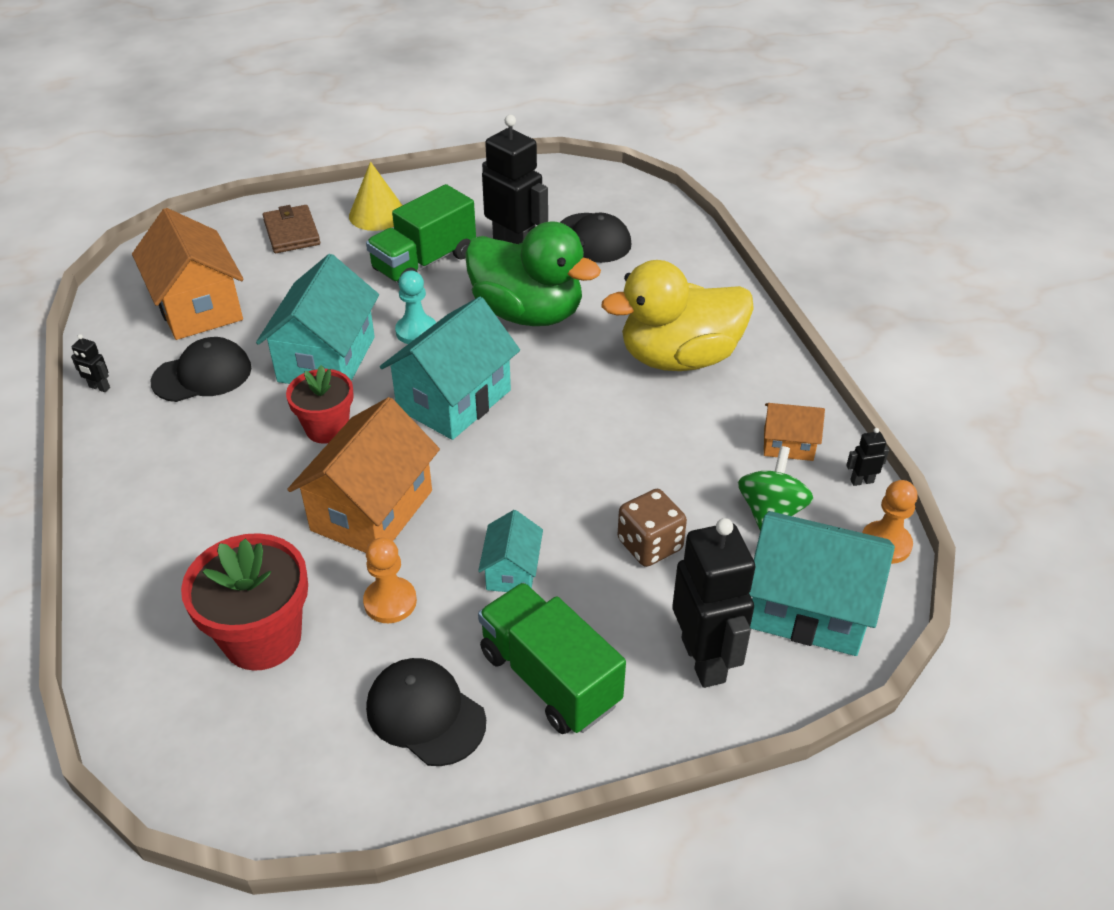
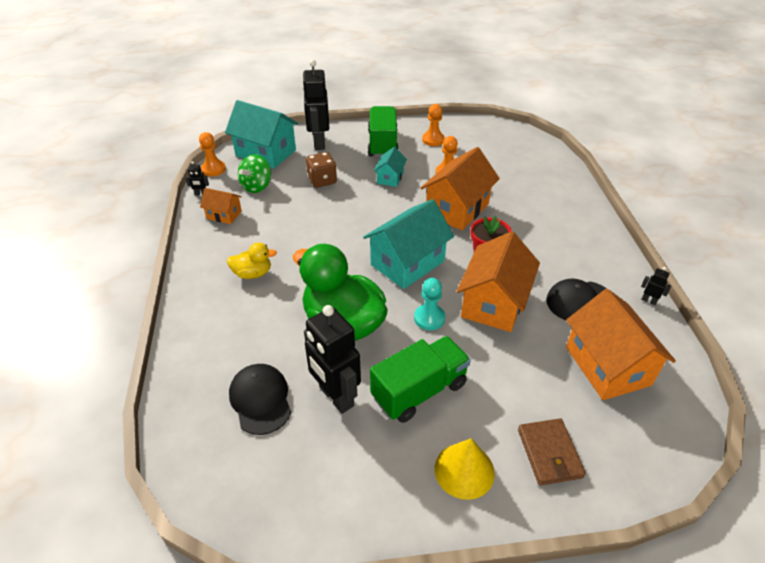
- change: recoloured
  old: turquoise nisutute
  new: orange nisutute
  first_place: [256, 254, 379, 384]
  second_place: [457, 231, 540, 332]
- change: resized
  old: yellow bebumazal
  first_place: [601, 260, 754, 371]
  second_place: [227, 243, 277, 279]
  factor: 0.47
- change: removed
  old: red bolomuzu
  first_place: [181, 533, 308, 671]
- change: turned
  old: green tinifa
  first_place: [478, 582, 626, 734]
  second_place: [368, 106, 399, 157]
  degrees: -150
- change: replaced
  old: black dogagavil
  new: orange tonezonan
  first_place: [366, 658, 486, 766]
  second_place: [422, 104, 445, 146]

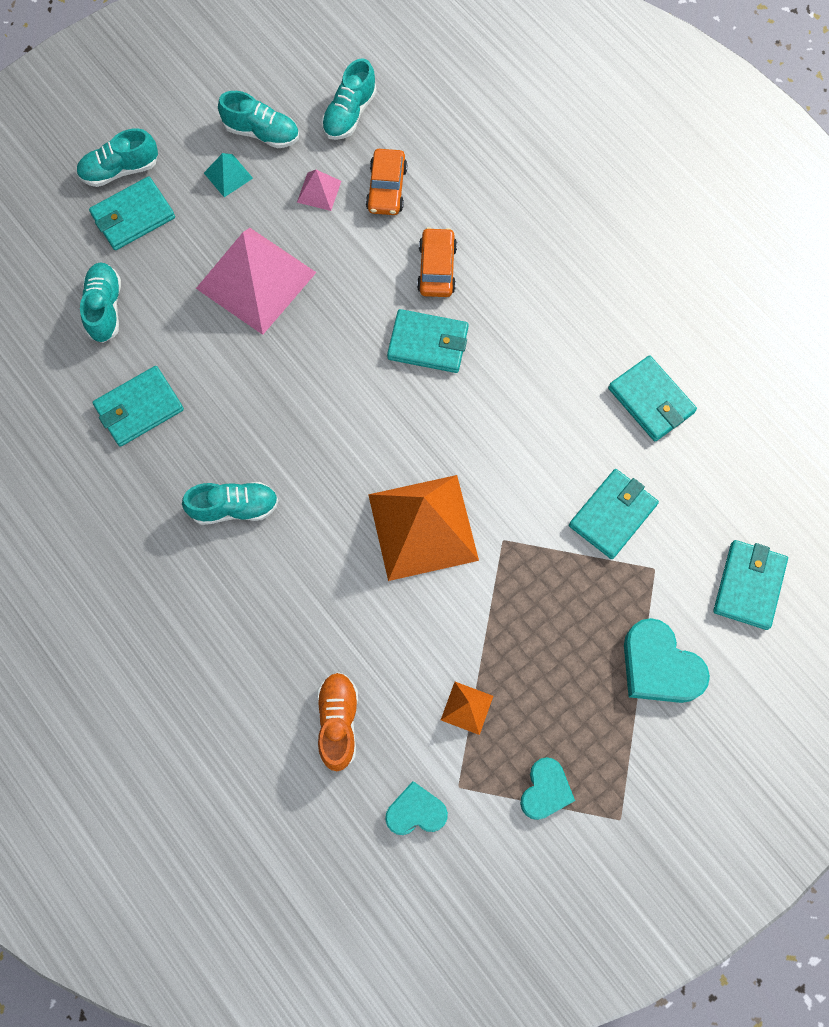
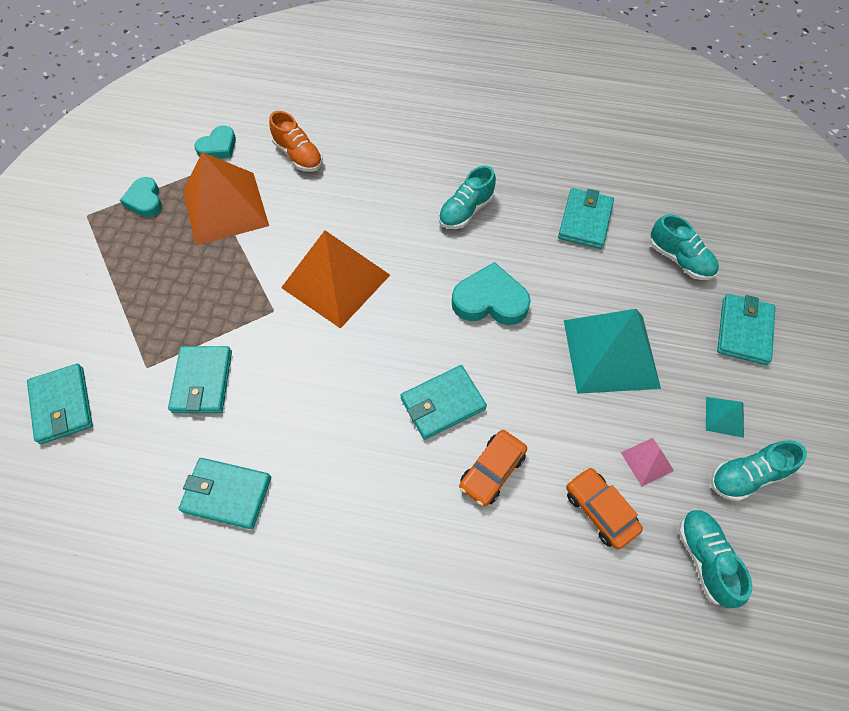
- change: removed
  old: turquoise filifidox
  first_place: [76, 128, 158, 187]
- change: turned
  old: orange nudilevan
  first_place: [417, 227, 457, 297]
  second_place: [459, 430, 527, 506]
  degrees: 75
- change: recoloured
  old: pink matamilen
  new: turquoise matamilen
  first_place: [196, 228, 317, 335]
  second_place: [564, 309, 661, 394]
- change: moved
  old: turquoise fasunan
  first_place: [624, 618, 710, 703]
  second_place: [452, 262, 531, 325]
- change: resized
  old: orange matamilen
  first_place: [441, 682, 493, 735]
  second_place: [183, 152, 269, 246]
  factor: 2.34

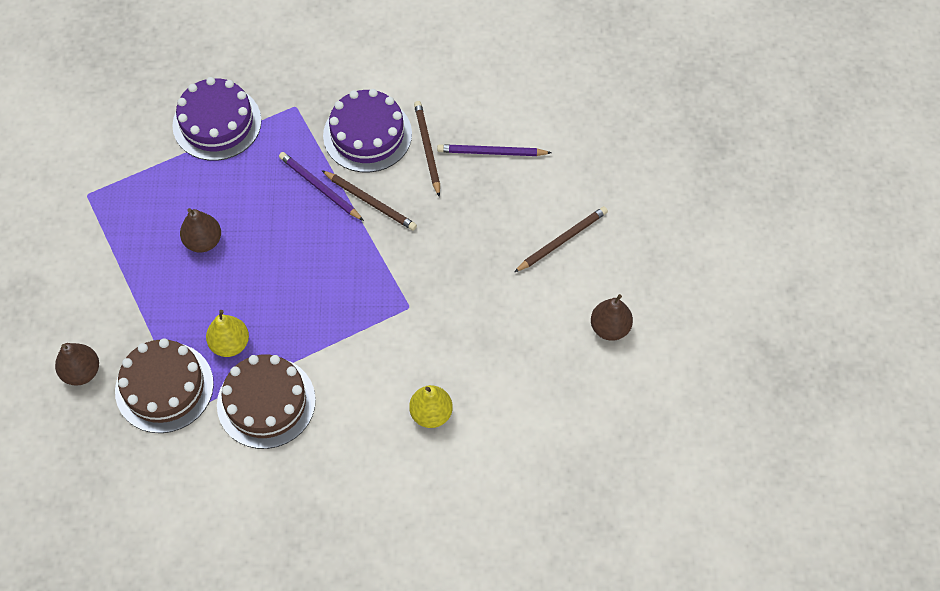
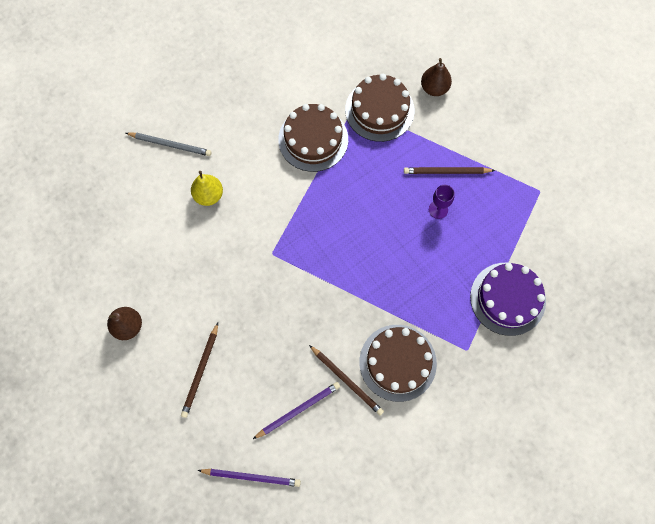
- change: recoloured
  old: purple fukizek
  new: brown fukizek
  first_place: [323, 89, 412, 173]
  second_place: [359, 325, 437, 402]
- change: moved
  old: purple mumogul
  first_place: [279, 152, 364, 221]
  second_place: [197, 469, 301, 487]
- change: moved
  old: brown mumogul
  first_place: [322, 170, 417, 231]
  second_place: [404, 167, 495, 174]
- change: replaced
  old: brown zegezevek
  new: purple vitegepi
  first_place: [180, 208, 221, 253]
  second_place: [429, 185, 455, 219]
- change: removed
  old: yellow zegezevek
  first_place: [206, 310, 249, 357]
- change: added
  new: grey mumogul
  second_place: [126, 133, 212, 156]

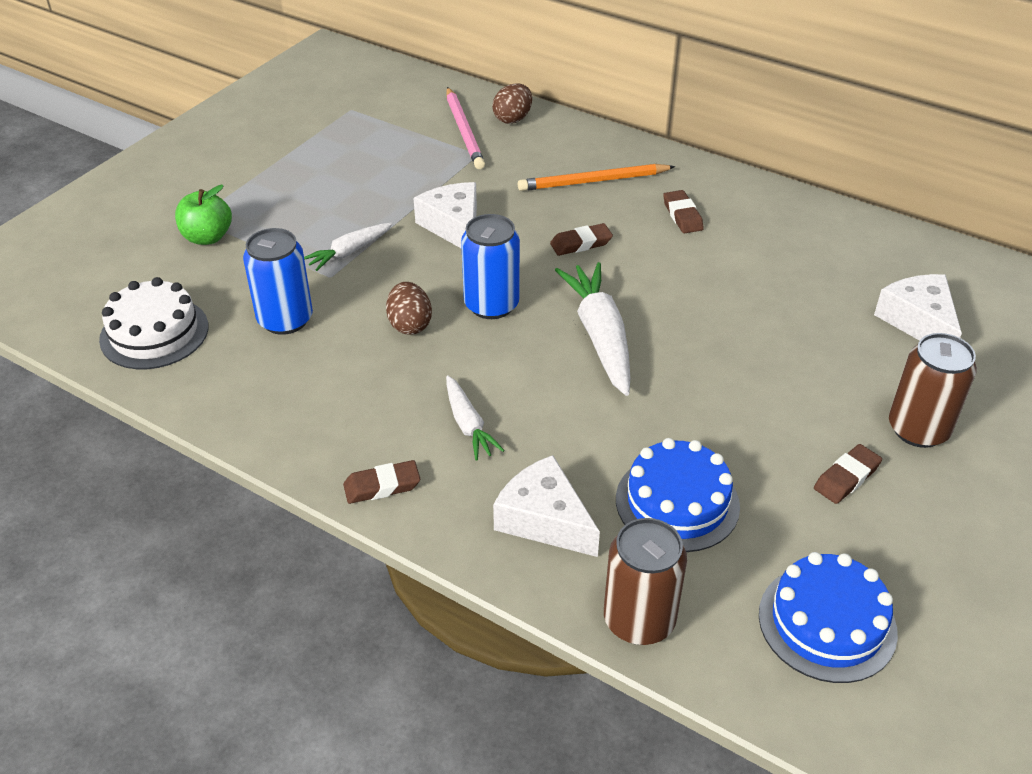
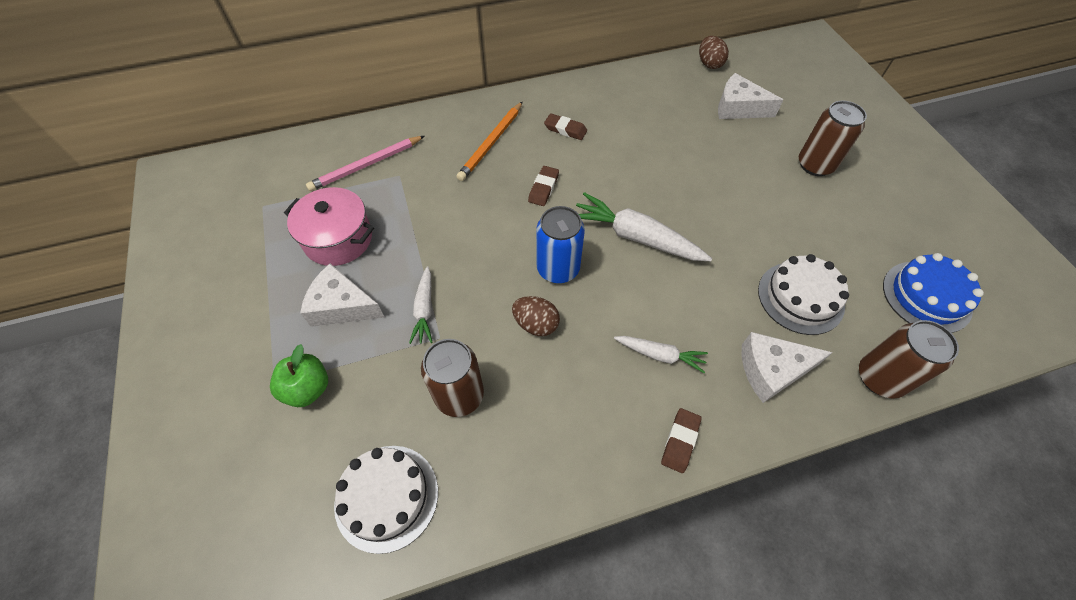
- change: moved
  old: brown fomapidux
  first_place: [492, 84, 532, 124]
  second_place: [699, 36, 729, 69]
- change: turned
  old: pink mumogul
  first_place: [447, 87, 485, 169]
  second_place: [306, 136, 424, 191]
  degrees: 120
- change: moved
  old: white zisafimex
  first_place: [414, 182, 477, 249]
  second_place: [300, 264, 385, 327]
- change: recoloured
  old: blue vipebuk
  new: brown vipebuk
  first_place: [243, 228, 313, 335]
  second_place: [421, 339, 484, 417]
- change: recoloured
  old: blue fukizek
  new: white fukizek
  first_place: [616, 438, 740, 552]
  second_place: [758, 254, 849, 335]
- change: removed
  old: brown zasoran
  first_place: [814, 444, 882, 504]
- change: added
  new: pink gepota
  second_place: [284, 187, 374, 266]

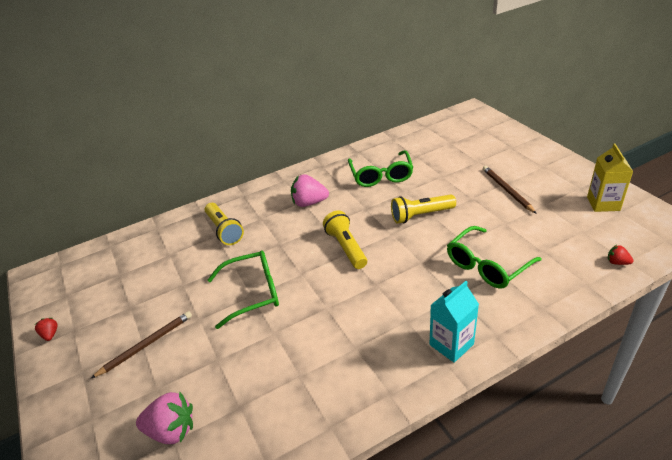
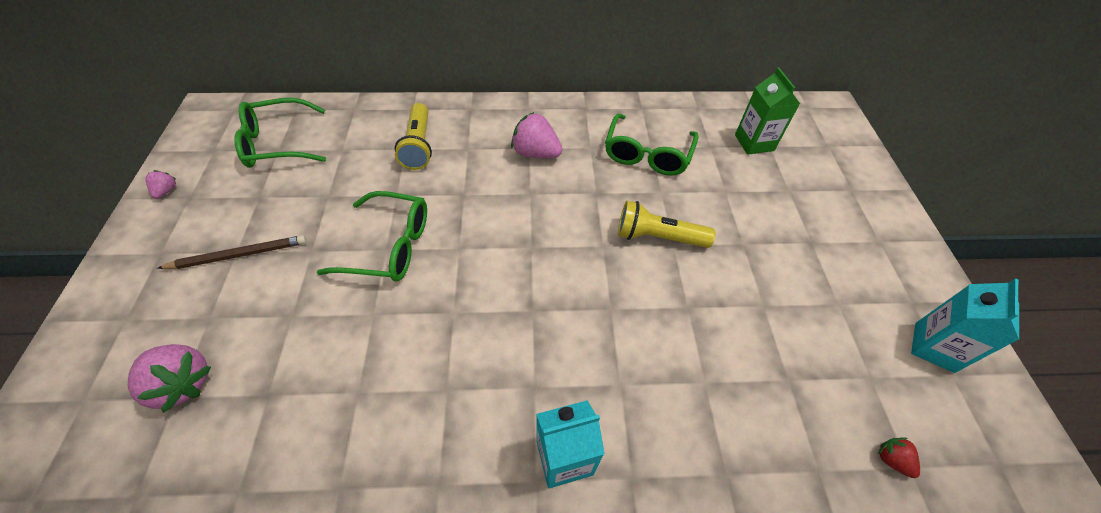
- change: recoloured
  old: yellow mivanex
  new: turquoise mivanex
  first_place: [587, 143, 633, 212]
  second_place: [911, 278, 1019, 373]
- change: removed
  old: brown mumogul
  first_place: [483, 166, 537, 214]
- change: removed
  old: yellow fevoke
  first_place: [323, 210, 367, 269]
- change: moved
  old: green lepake
  first_place: [447, 226, 541, 289]
  second_place: [234, 98, 326, 168]
- change: recoloured
  old: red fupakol
  new: pink fupakol
  first_place: [35, 318, 58, 341]
  second_place: [145, 170, 177, 199]
- change: added
  new: green mivanex
  second_place: [735, 67, 800, 155]

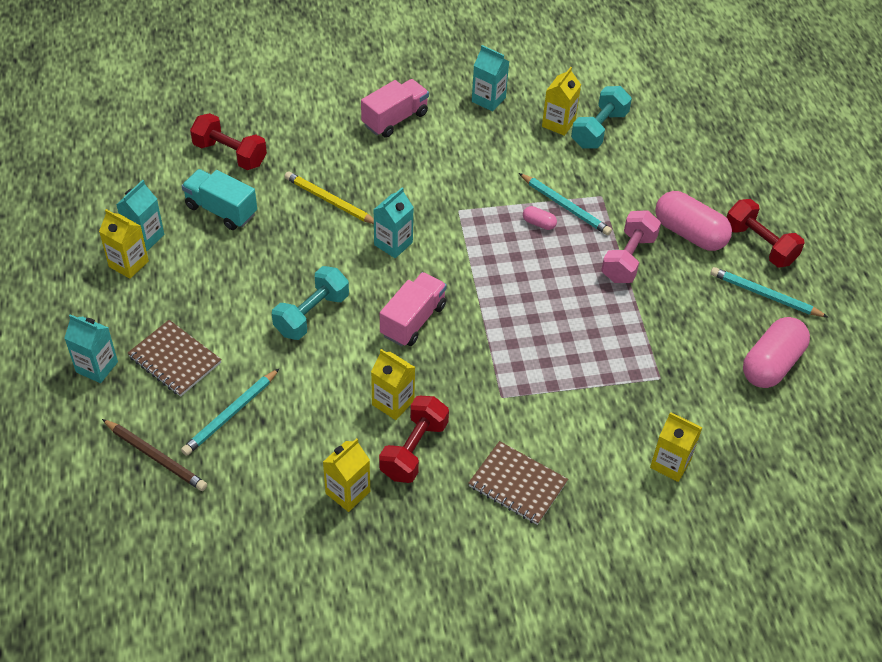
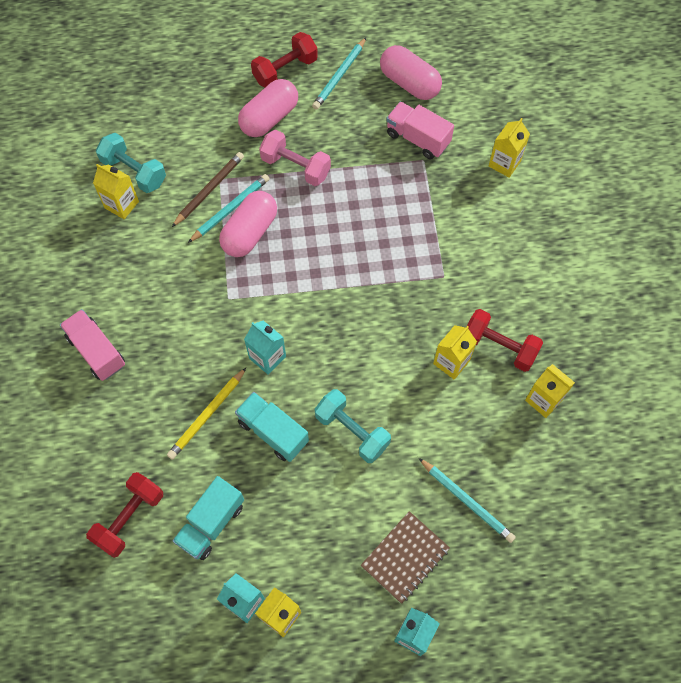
- change: removed
  old: turquoise mivanex
  first_place: [472, 45, 509, 112]
- change: resized
  old: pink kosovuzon
  first_place: [523, 206, 557, 230]
  second_place: [219, 191, 277, 257]
  factor: 2.28
- change: moved
  old: pink tinifa
  first_place: [380, 272, 447, 346]
  second_place: [386, 102, 454, 159]
- change: moved
  old: brown mumogul
  first_place: [102, 419, 207, 491]
  second_place: [172, 152, 244, 227]
- change: removed
  old: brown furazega
  first_place: [468, 441, 568, 525]
- change: added
  new: turquoise tinifa
  second_place: [235, 392, 309, 462]

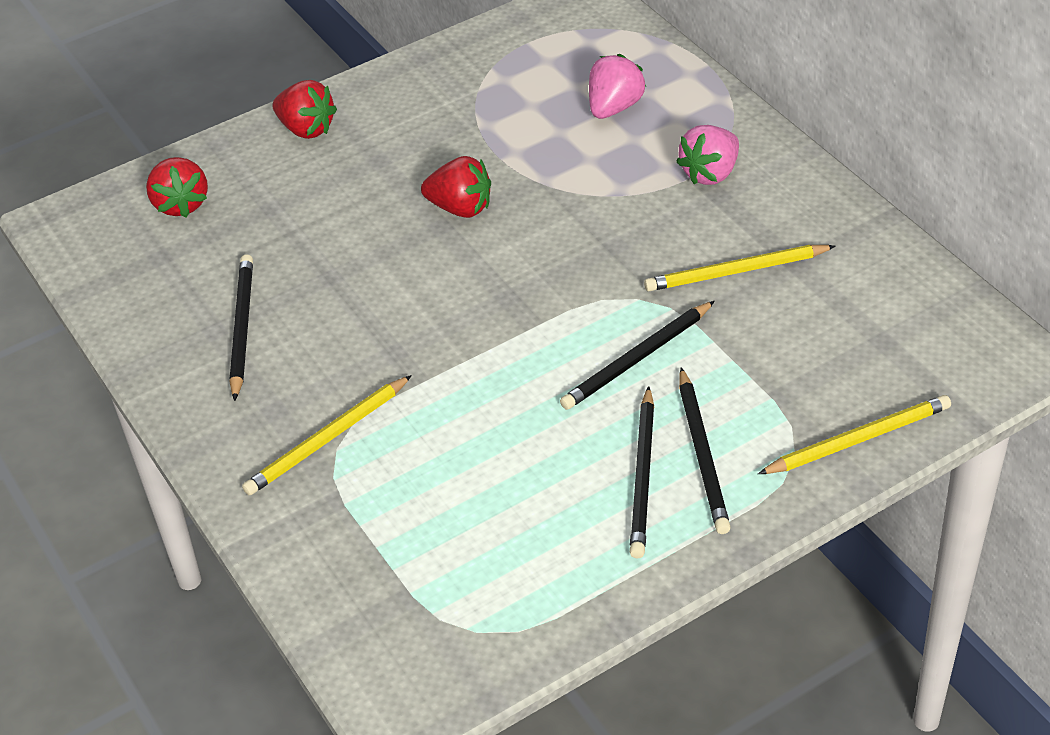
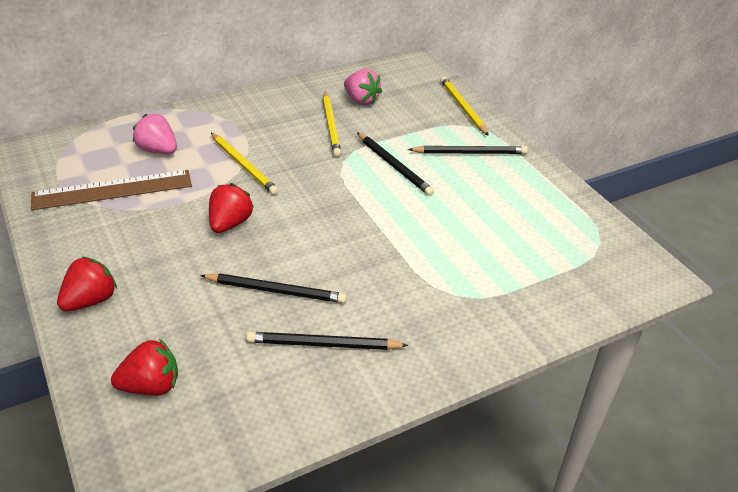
- change: moved
  old: pink fupakol
  first_place: [676, 125, 739, 185]
  second_place: [344, 69, 382, 105]
- change: moved
  old: yellow mumogul
  first_place: [242, 375, 412, 495]
  second_place: [211, 133, 279, 195]
- change: moved
  old: black mumogul
  first_place: [630, 386, 654, 558]
  second_place: [200, 274, 347, 303]
- change: added
  new: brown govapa
  second_place: [31, 170, 192, 210]

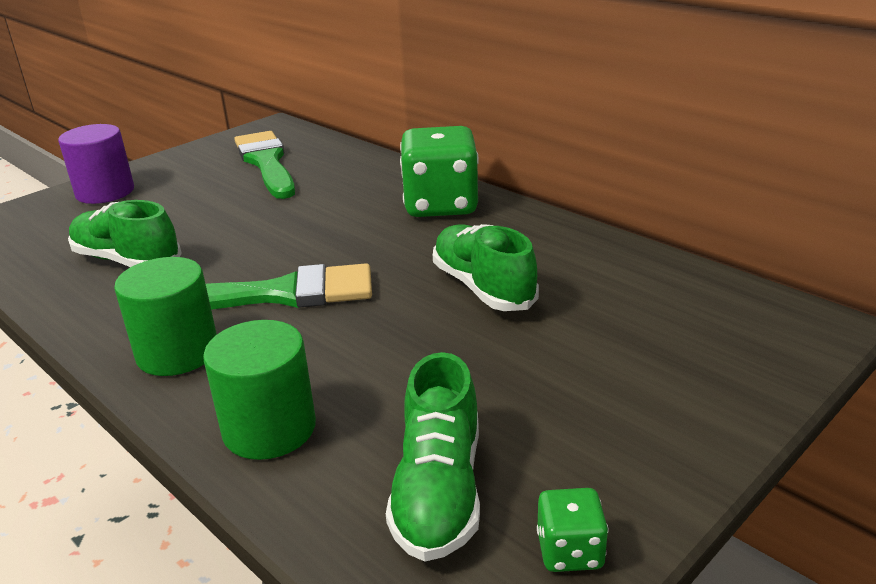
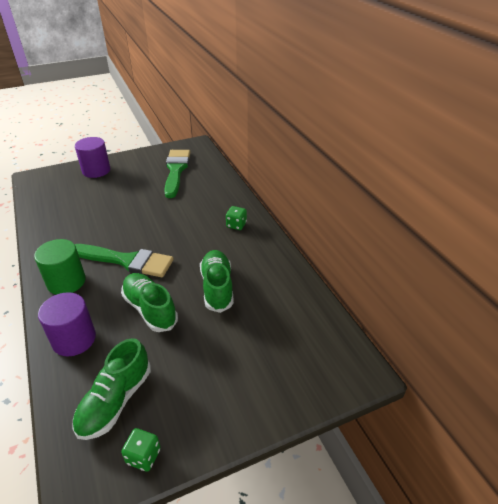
- change: resized
  old: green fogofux
  first_place: [400, 126, 479, 217]
  second_place: [226, 206, 247, 230]
  factor: 0.46
- change: moved
  old: green filifidox
  first_place: [68, 200, 182, 267]
  second_place: [121, 273, 178, 332]
- change: recoloured
  old: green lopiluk
  new: purple lopiluk
  first_place: [203, 320, 316, 460]
  second_place: [38, 292, 96, 356]

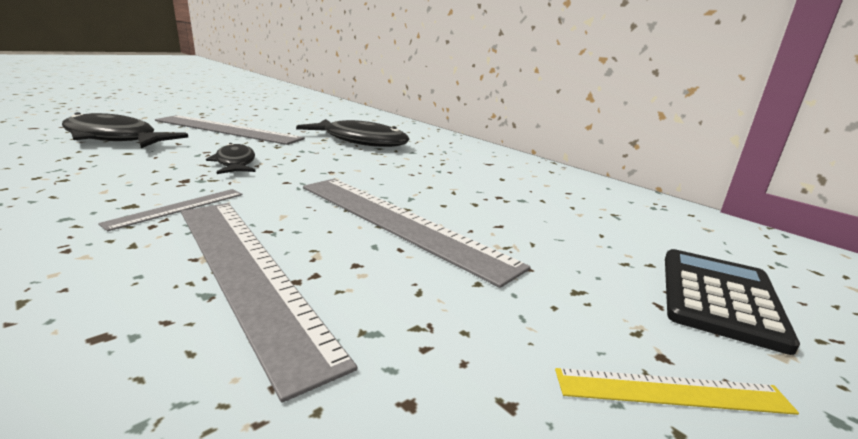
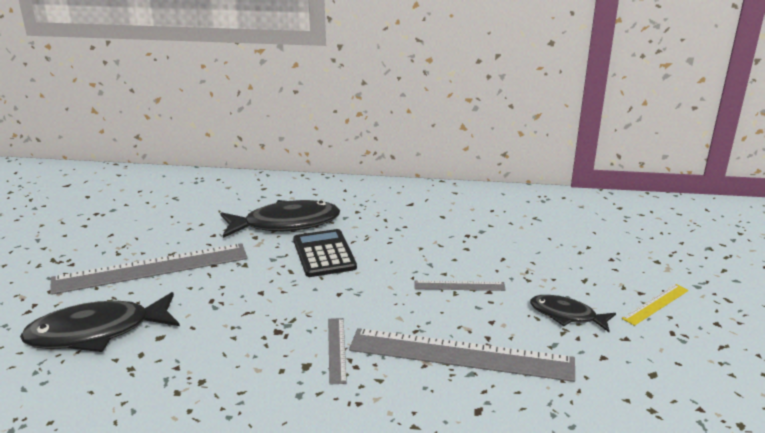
- change: moved
  old: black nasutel
  first_place: [206, 143, 256, 174]
  second_place: [530, 295, 616, 332]
- change: resized
  old: grey govapa
  first_place: [303, 179, 531, 288]
  second_place: [414, 280, 506, 291]
  factor: 0.46
- change: moved
  old: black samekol
  first_place: [665, 249, 800, 355]
  second_place: [293, 229, 357, 277]

